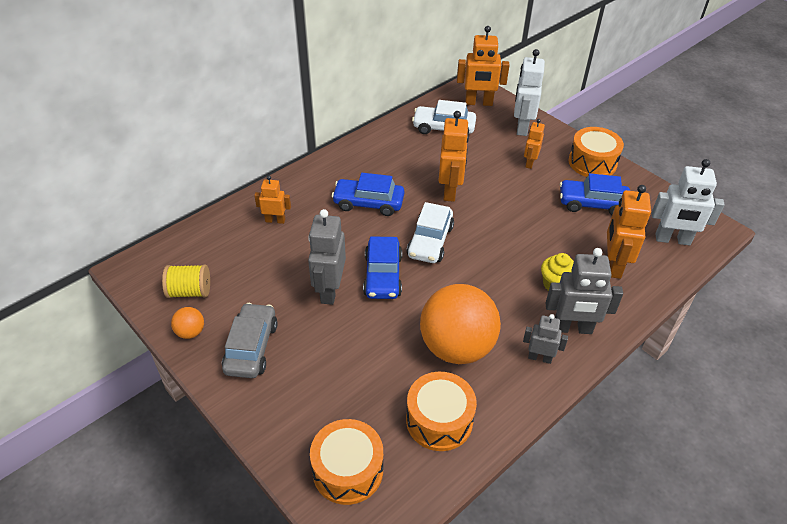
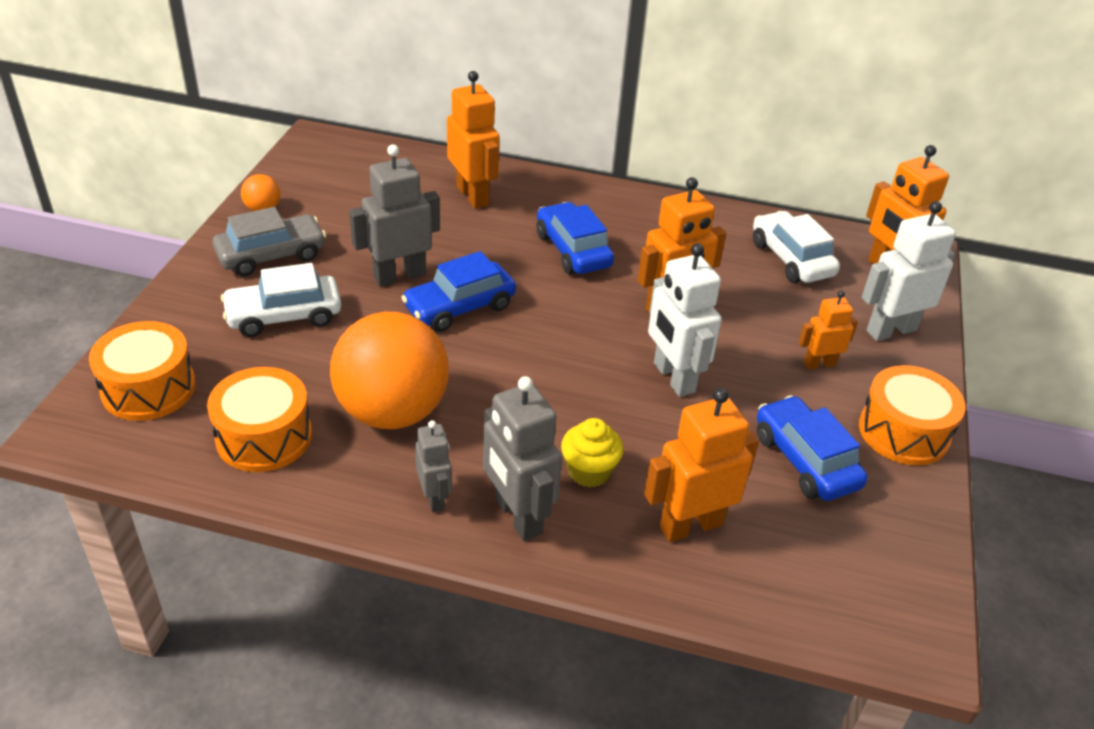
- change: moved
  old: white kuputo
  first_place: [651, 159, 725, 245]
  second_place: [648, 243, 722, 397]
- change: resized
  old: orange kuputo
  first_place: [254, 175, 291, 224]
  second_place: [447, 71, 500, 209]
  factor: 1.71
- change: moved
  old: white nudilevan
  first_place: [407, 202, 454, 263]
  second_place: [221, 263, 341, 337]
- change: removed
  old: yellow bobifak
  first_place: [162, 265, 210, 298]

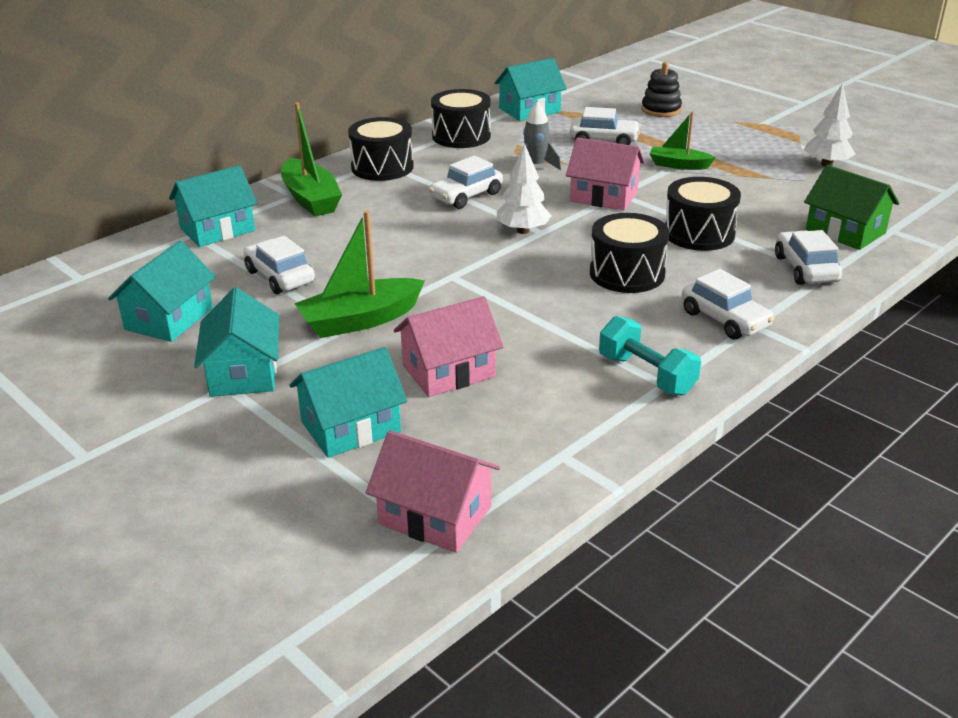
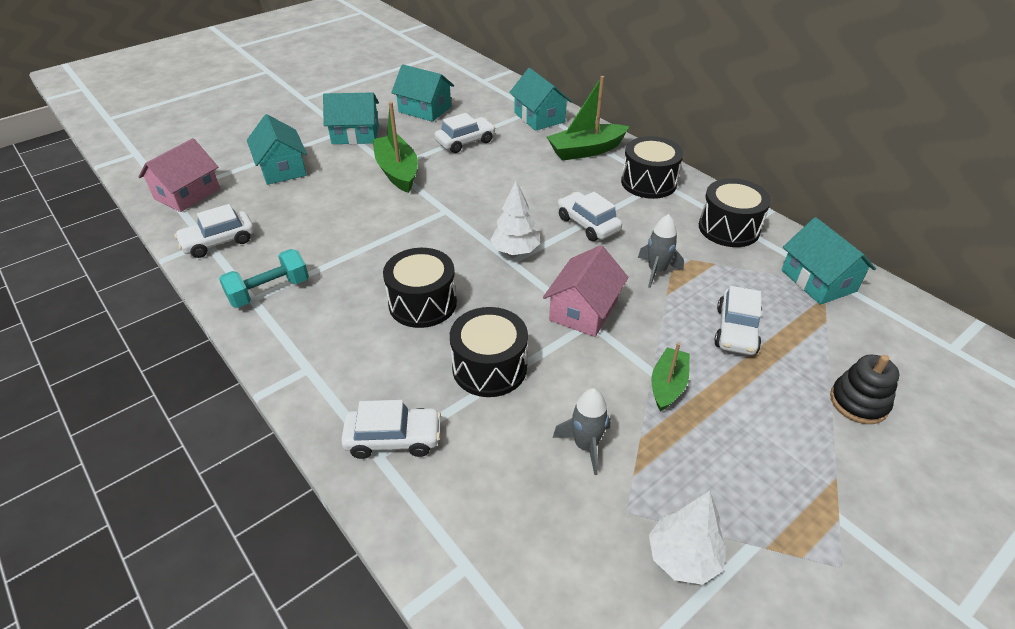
- change: removed
  old: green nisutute
  first_place: [804, 165, 899, 250]
- change: moved
  old: white nudilevan
  first_place: [682, 269, 775, 339]
  second_place: [174, 204, 254, 258]
- change: removed
  old: pink nisutute
  first_place: [394, 296, 504, 397]
- change: added
  new: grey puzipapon
  second_place: [553, 388, 610, 475]

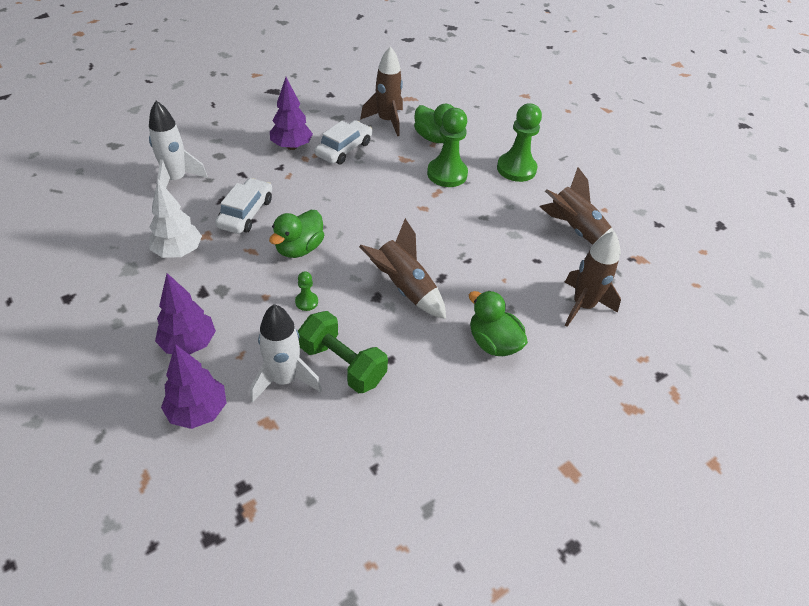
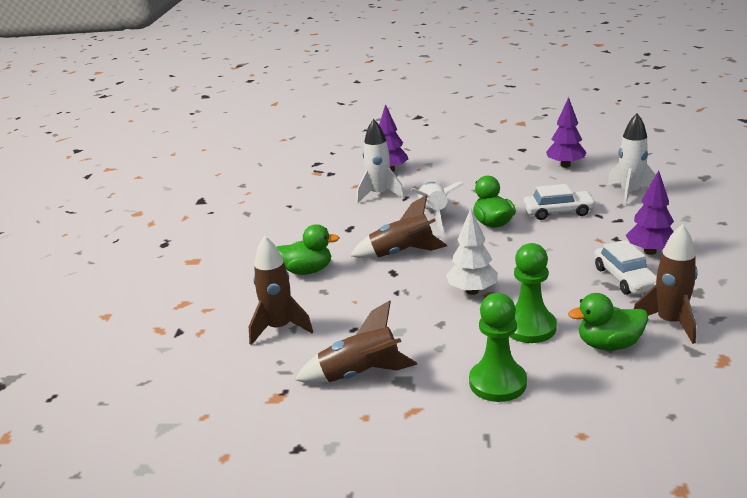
- change: turned
  old: white nudilevan
  first_place: [215, 178, 272, 234]
  second_place: [523, 184, 596, 220]
  degrees: -60
- change: moved
  old: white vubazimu
  first_place: [149, 180, 202, 258]
  second_place: [446, 208, 498, 295]
- change: replaced
  old: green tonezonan
  new: white puzipapon
  first_place: [295, 271, 318, 311]
  second_place: [411, 182, 464, 231]
- change: moved
  old: purple vubazimu
  first_place: [155, 273, 216, 355]
  second_place: [546, 97, 587, 168]
- change: removed
  old: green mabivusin
  first_place: [298, 311, 388, 394]

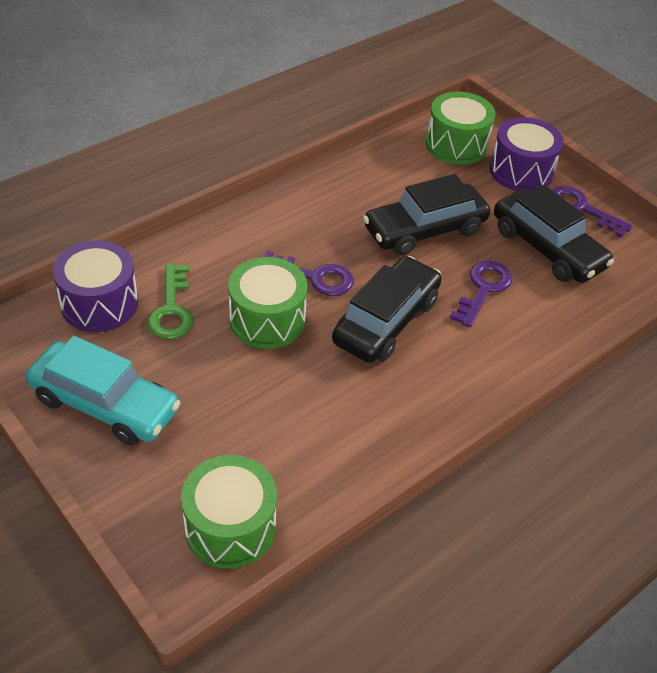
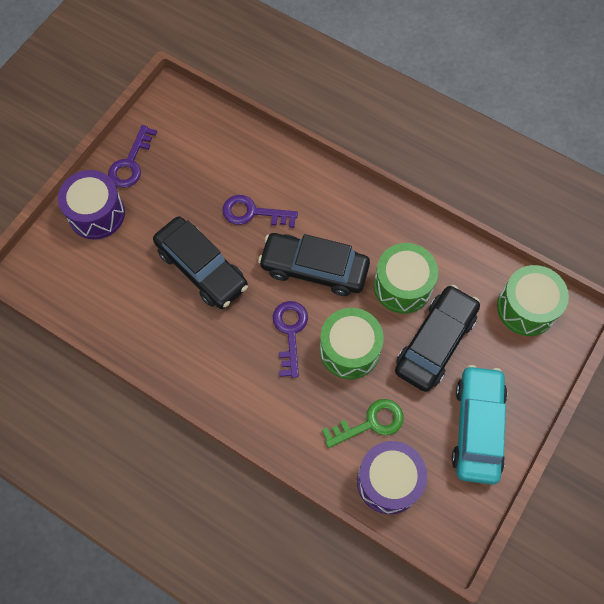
- change: moved
  old: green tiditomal
  first_place: [426, 92, 496, 165]
  second_place: [374, 243, 438, 314]
- change: moved
  old: black nudilevan
  first_place: [494, 185, 614, 283]
  second_place: [395, 285, 480, 392]

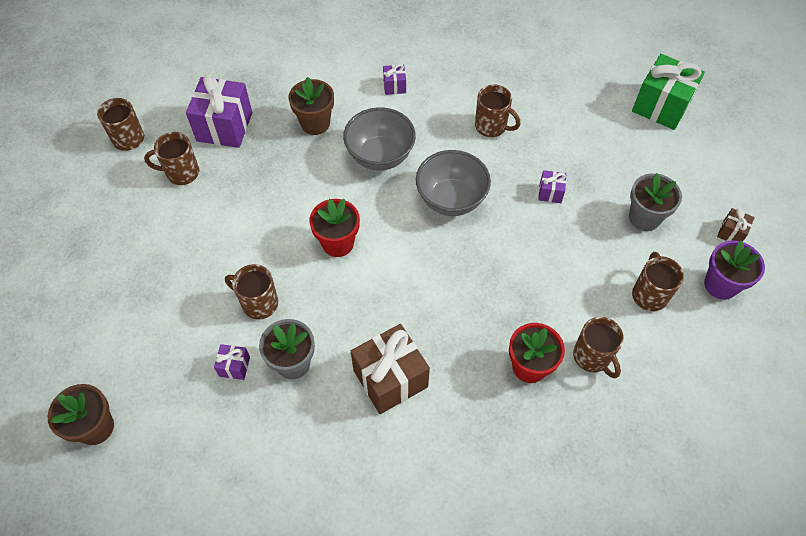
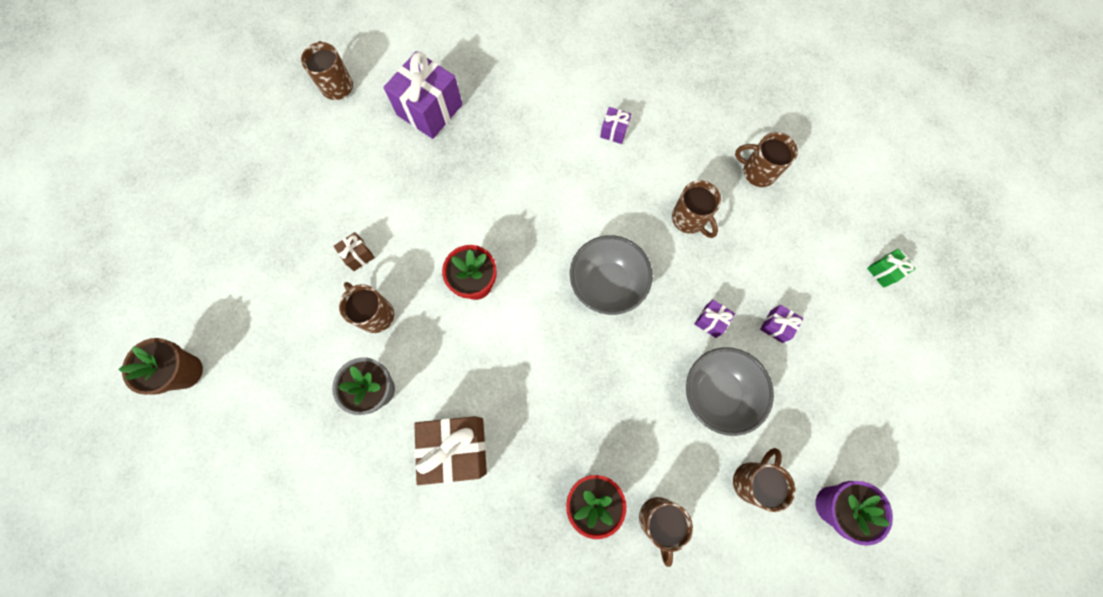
- change: resized
  old: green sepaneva
  first_place: [632, 54, 705, 130]
  second_place: [867, 249, 916, 288]
  factor: 0.47
- change: removed
  old: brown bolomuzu
  first_place: [288, 77, 334, 135]
- change: moved
  old: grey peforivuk
  first_place: [343, 107, 416, 170]
  second_place: [686, 347, 774, 436]
- change: moved
  old: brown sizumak
  first_place: [144, 132, 199, 185]
  second_place: [735, 132, 798, 187]
- change: removed
  old: grey bolomuzu
  first_place: [629, 173, 682, 231]
- change: moved
  old: brown sepaneva
  first_place: [717, 208, 755, 241]
  second_place: [334, 232, 375, 271]
- change: moved
  old: purple sepaneva
  first_place: [214, 344, 250, 380]
  second_place: [760, 305, 804, 343]

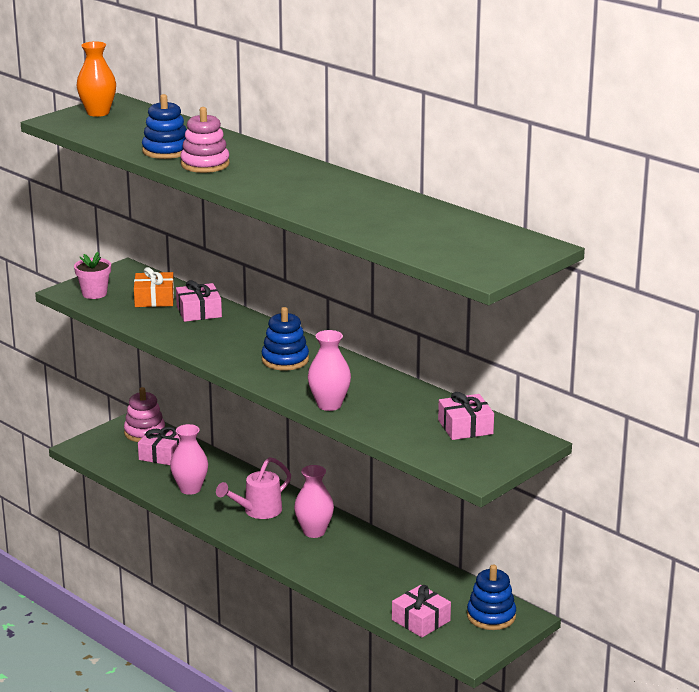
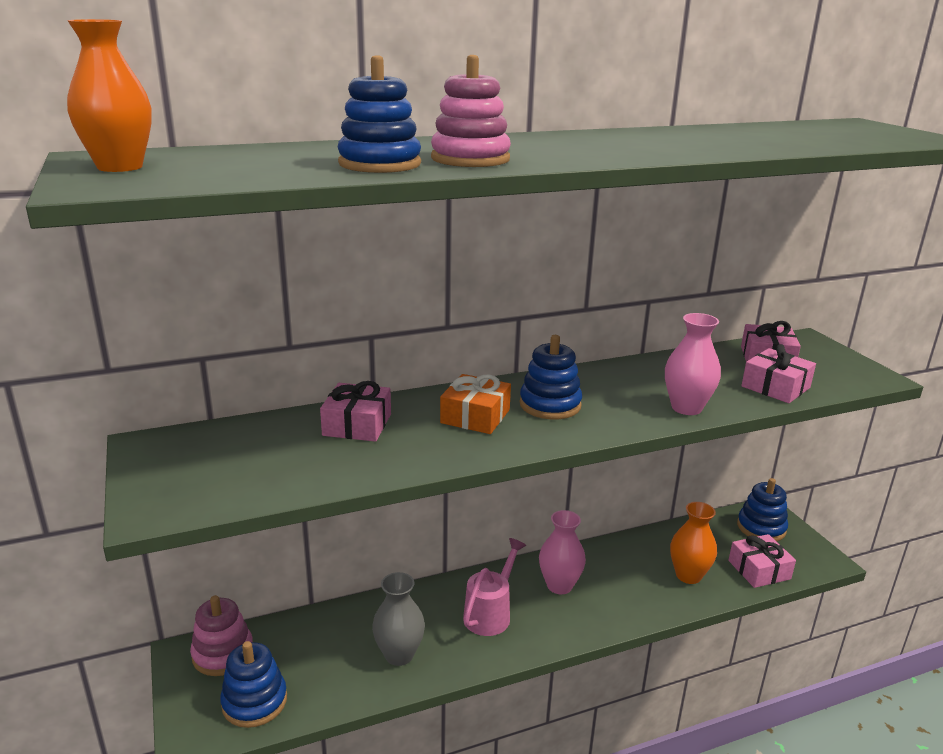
- change: removed
  old: pink bolomuzu
  first_place: [74, 252, 111, 299]
- change: moved
  old: orange sepaneva
  first_place: [134, 267, 174, 307]
  second_place: [440, 374, 511, 434]
- change: recoloured
  old: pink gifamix
  new: grey gifamix
  first_place: [170, 424, 208, 495]
  second_place: [372, 572, 425, 666]
- change: moved
  old: pink sepaneva
  first_place: [138, 426, 180, 465]
  second_place: [741, 344, 816, 403]
- change: turned
  old: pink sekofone
  first_place: [216, 457, 291, 519]
  second_place: [463, 538, 526, 636]
  degrees: -135
- change: added
  new: orange gifamix
  second_place: [670, 502, 717, 584]
- change: added
  new: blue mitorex
  second_place: [220, 641, 287, 728]

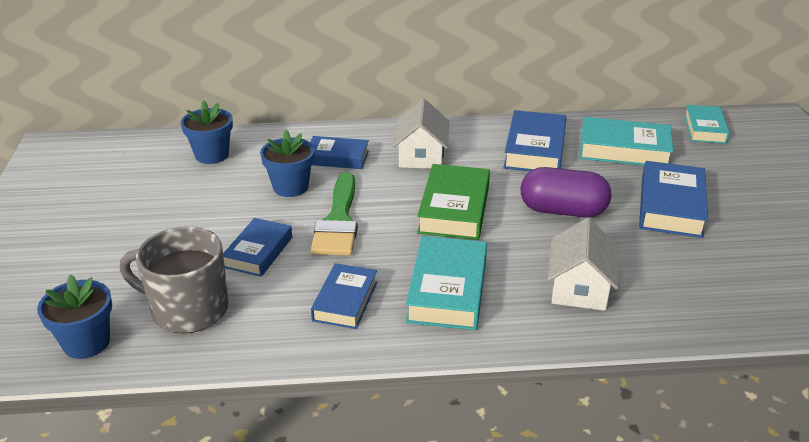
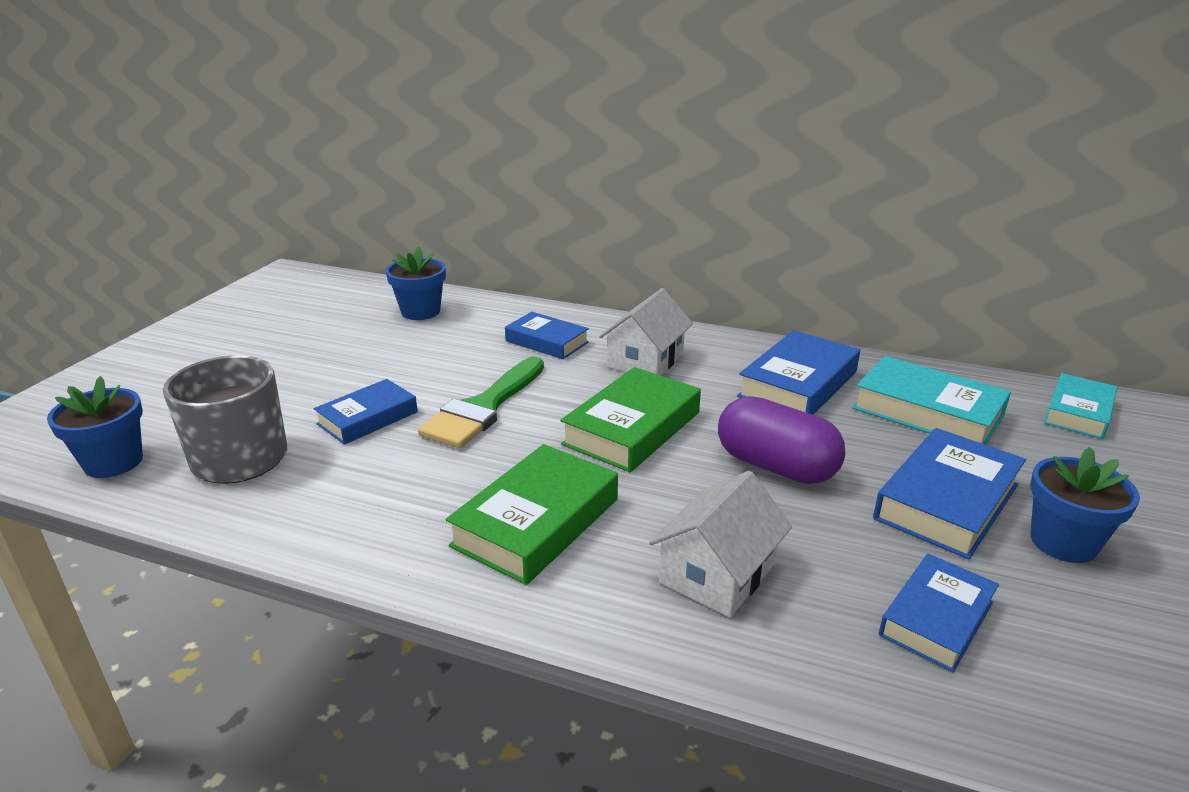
- change: moved
  old: blue bolomuzu
  first_place: [260, 130, 315, 197]
  second_place: [1030, 447, 1140, 563]
- change: recoloured
  old: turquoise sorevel
  new: green sorevel
  first_place: [406, 236, 487, 330]
  second_place: [446, 444, 618, 585]
- change: moved
  old: blue sorevel
  first_place: [311, 263, 377, 329]
  second_place: [879, 554, 999, 672]

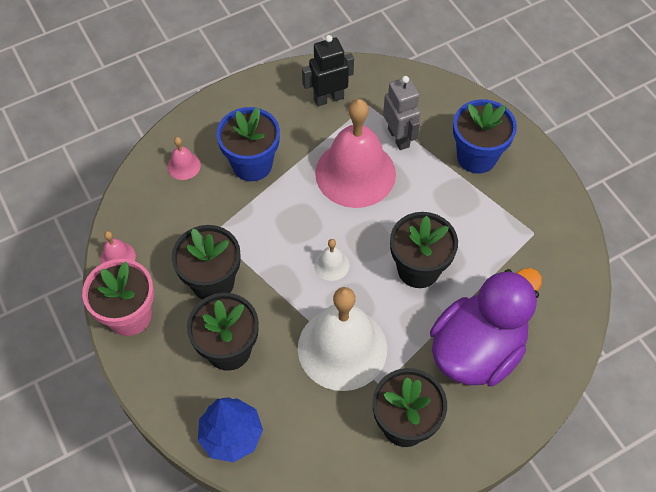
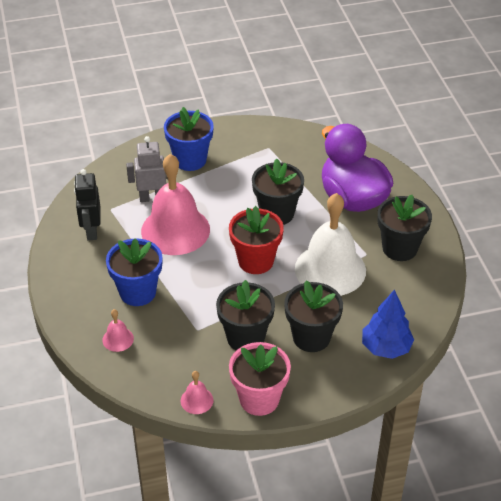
- change: replaced
  old: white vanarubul
  new: red bolomuzu
  first_place: [314, 239, 349, 281]
  second_place: [229, 206, 284, 274]

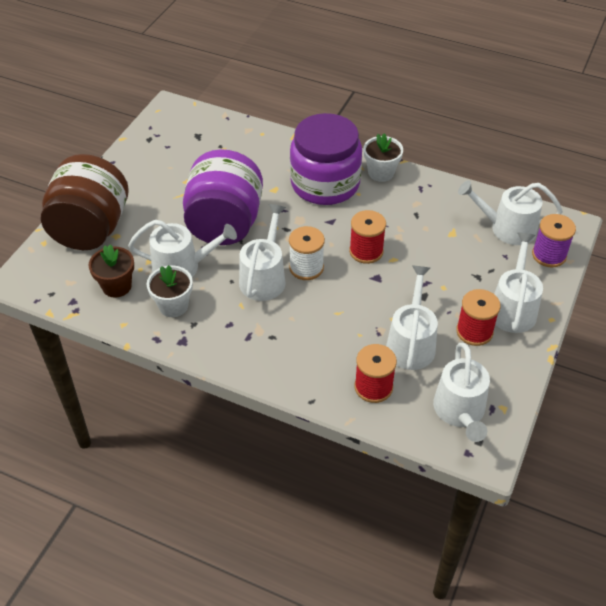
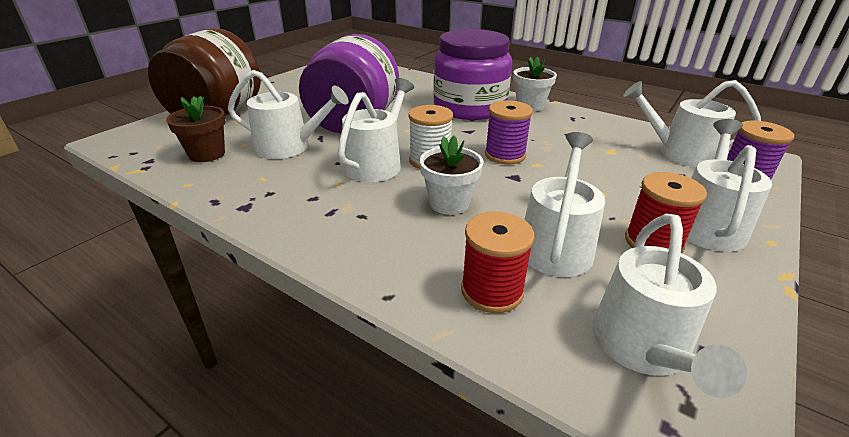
- change: recoloured
  old: red bobifak
  new: purple bobifak
  first_place: [349, 210, 386, 264]
  second_place: [485, 100, 533, 164]
- change: moved
  old: white bolomuzu
  first_place: [147, 265, 193, 317]
  second_place: [420, 135, 484, 215]

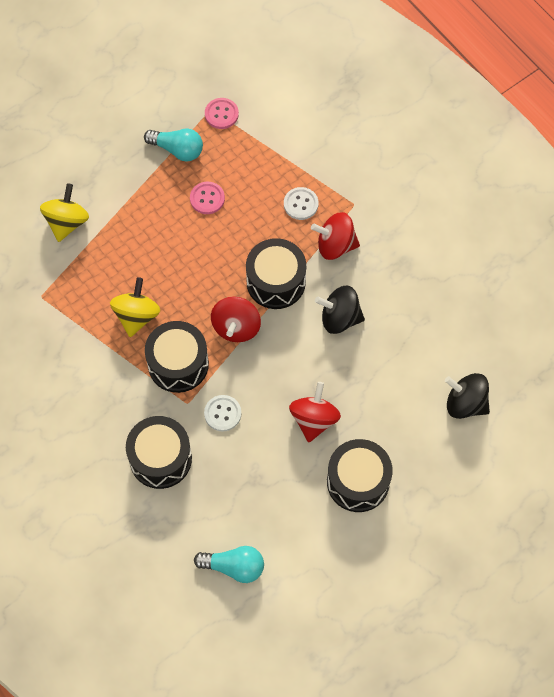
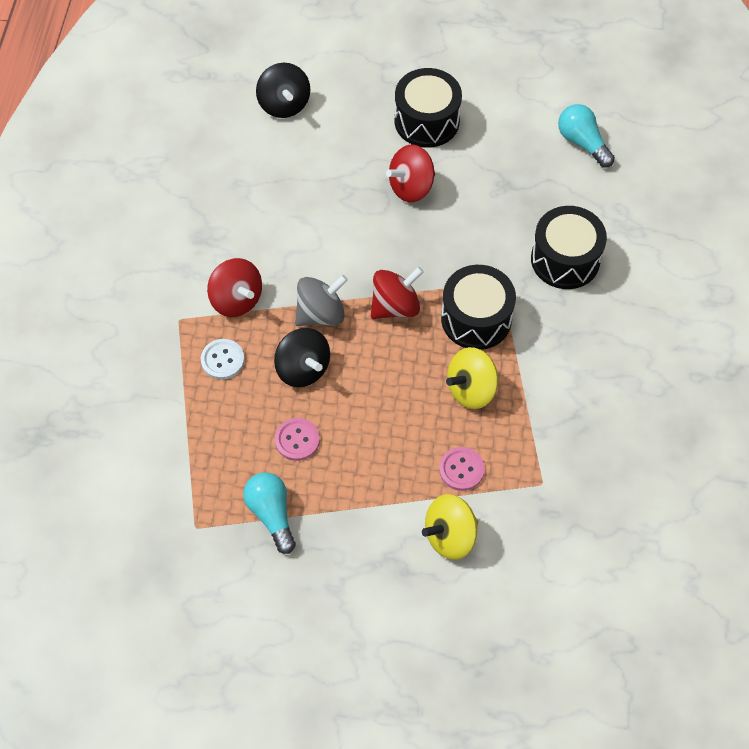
- change: moved
  old: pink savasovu
  first_place: [205, 98, 239, 129]
  second_place: [439, 447, 485, 491]
- change: replaced
  old: black tiditomal
  new: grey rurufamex
  first_place: [246, 238, 306, 309]
  second_place: [295, 275, 348, 326]
- change: moved
  old: black rurufamex
  first_place: [315, 286, 365, 334]
  second_place: [274, 328, 330, 387]
- change: removed
  old: white savasovu
  first_place: [204, 395, 241, 432]

